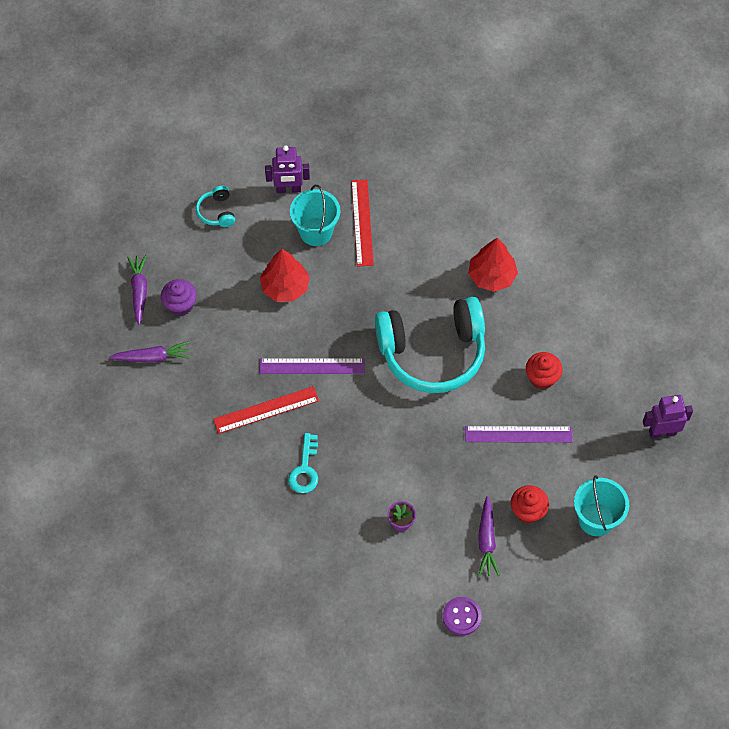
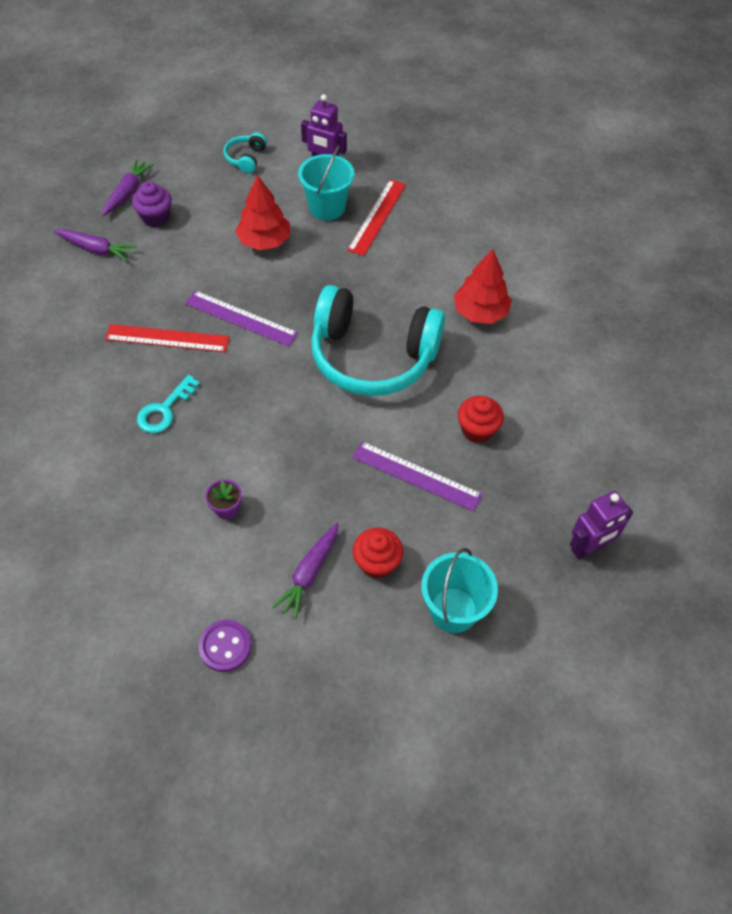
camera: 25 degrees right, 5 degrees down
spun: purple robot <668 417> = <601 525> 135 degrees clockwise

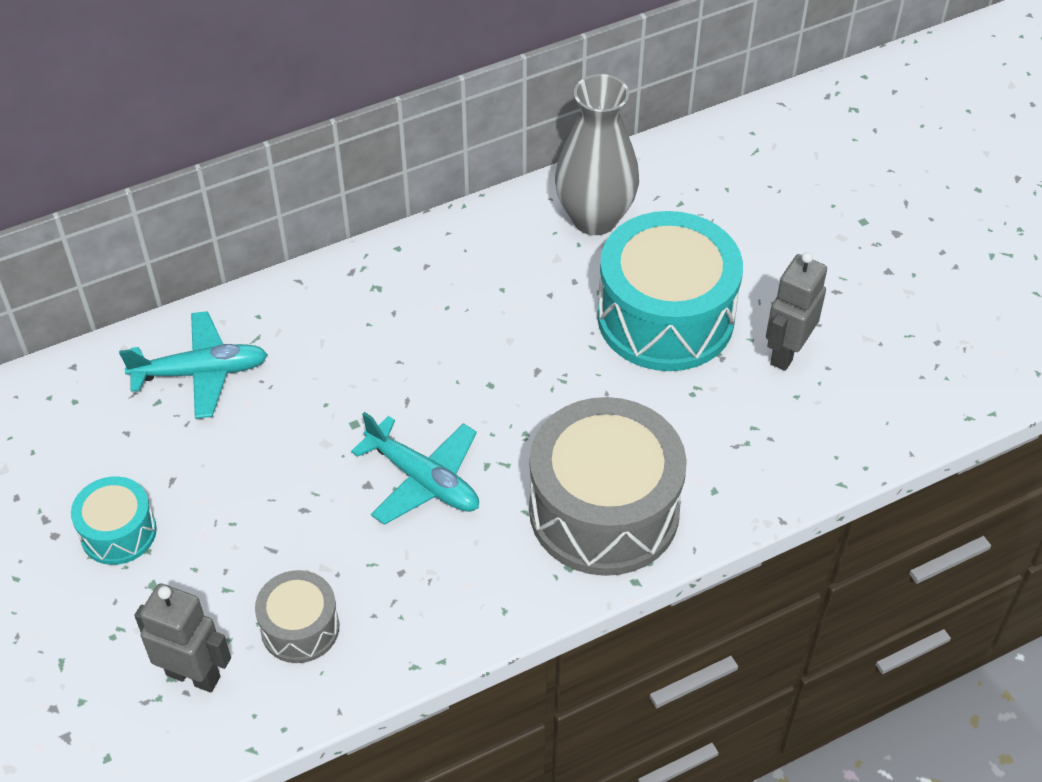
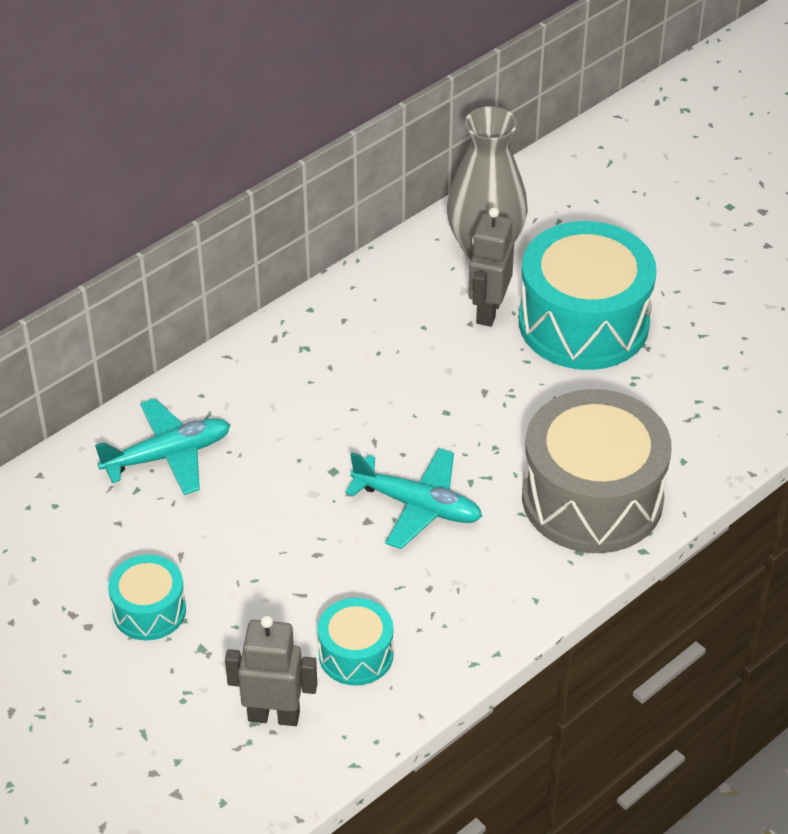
camera: 15 degrees left, 5 degrees down
relocated: grey robot <796 311> to <491 267>
colour: grey drum <297 616> to turquoise drum <355 642>

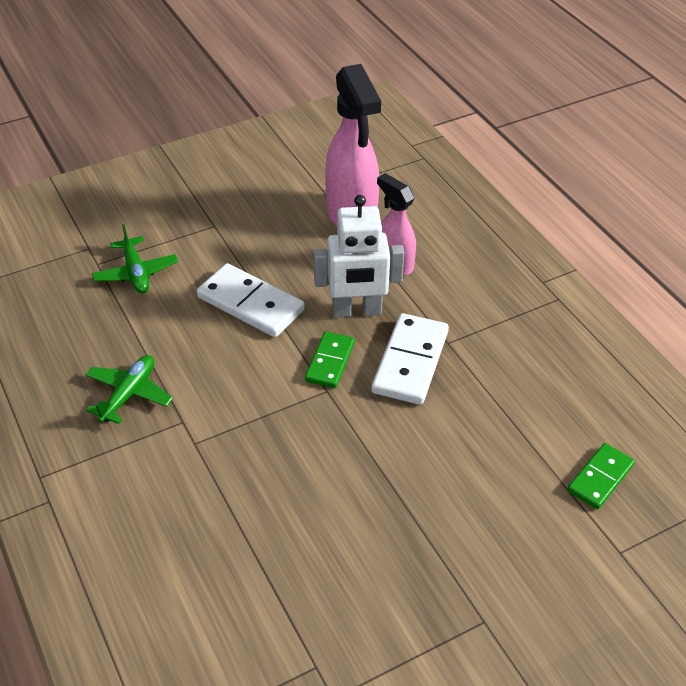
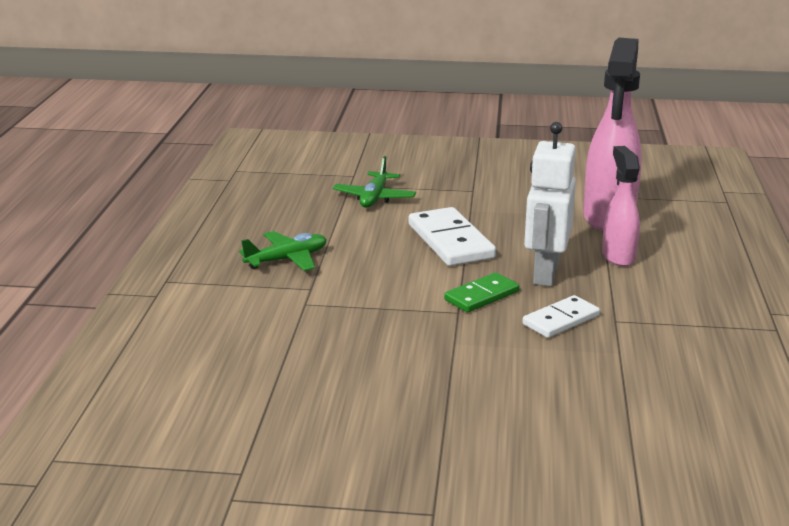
camera: 35 degrees right, 20 degrees down
missing: green domino <601 476>
spun: white robot <359 256> = <550 204> 75 degrees clockwise
size: white domino <410 359> = <561 316> x0.62

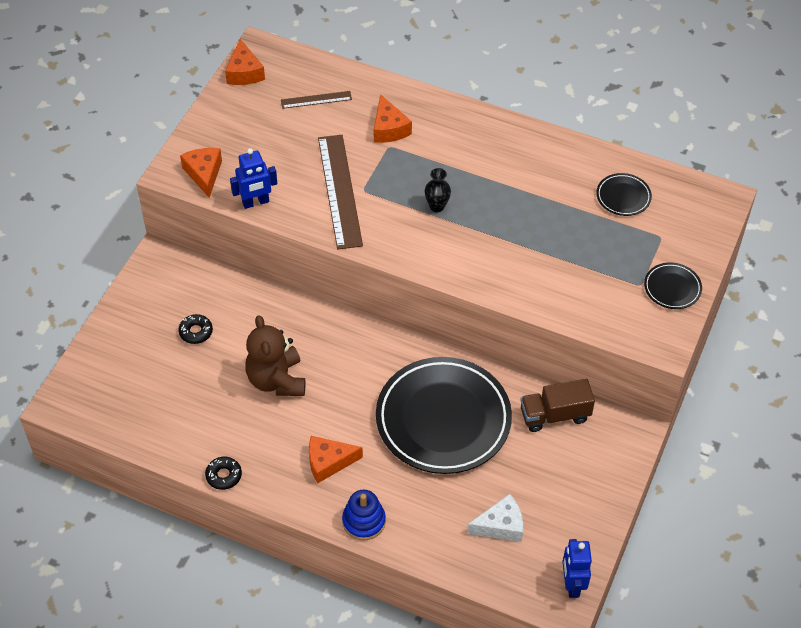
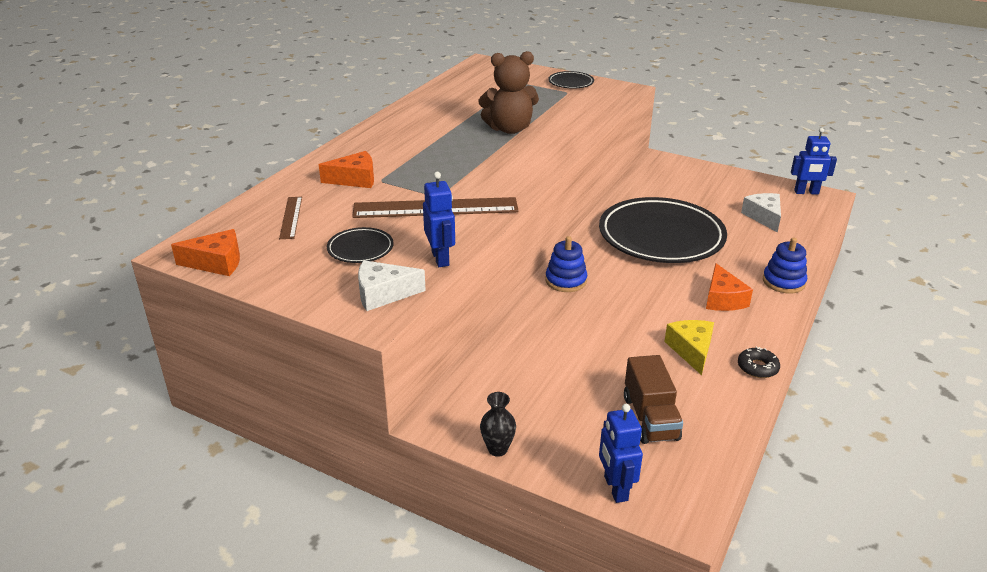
camera: 85 degrees left, 20 degrees down
missing: black donut <195 329>
appeared: blue stacking toy <566 264>; yellow cheese <689 347>; blue robot <621 453>
relocated: black vase <437 190> to <498 424>; black plate <624 194> to <360 245>; brown teddy bear <275 355> to <508 92>; brown truck <557 405> to <653 399>
colour: orange cheese <201 173> to white cheese <392 285>

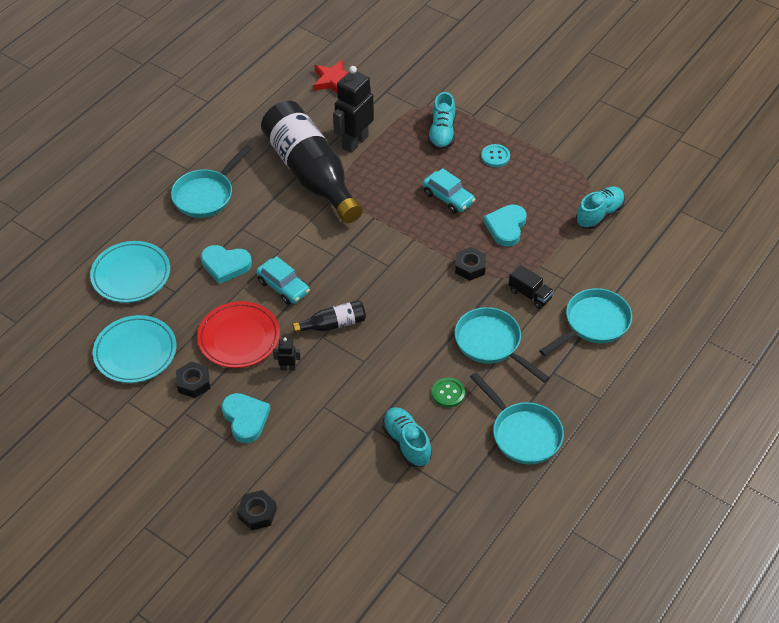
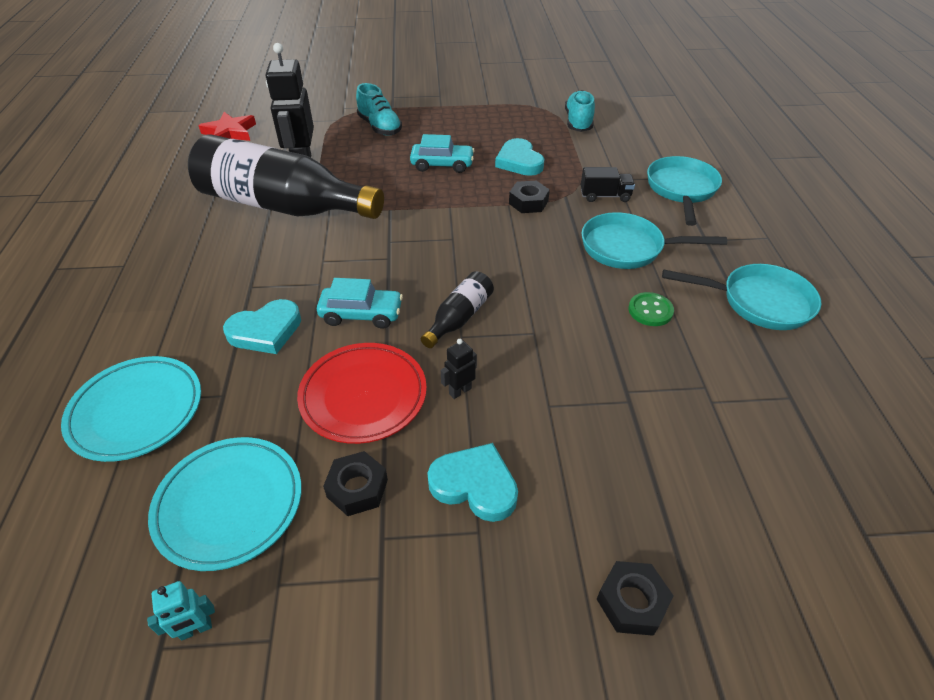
camera: 40 degrees left, 5 degrees down
missing: turquoise button <495 155>; turquoise pan <211 181>; turquoise shoe <407 437>
appeared: turquoise robot <181 611>

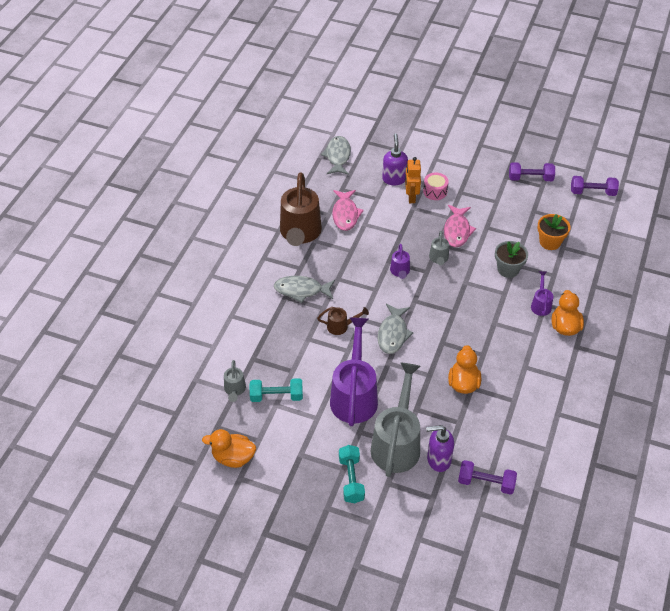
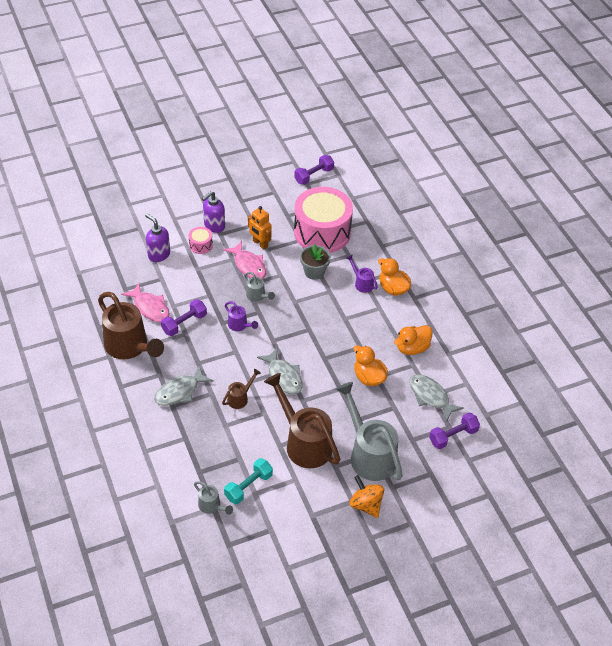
camera: 45 degrees left, 0 degrees up
relocated: grey fish <336 155> to <436 397>; orange robot <413 180> to <260 227>; purple dumbbell <532 171> to <184 317>; purple soap dispenser <440 448> to <213 212>; orange duck <229 448> to <413 340>
exchanged: orange flower pot <554 232> to pink drum <323 220>; turquoise dumbbell <352 474> to orange spinning top <367 496>
colour: purple watering can <354 371> to brown watering can <302 420>

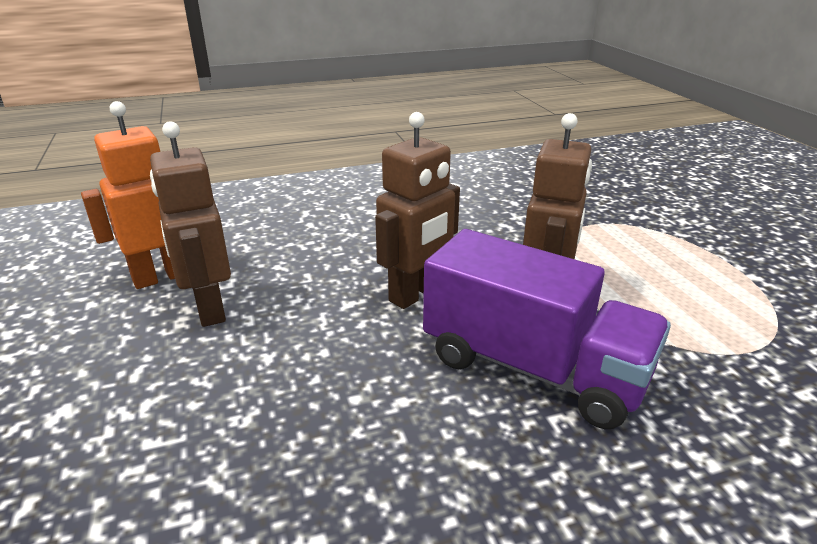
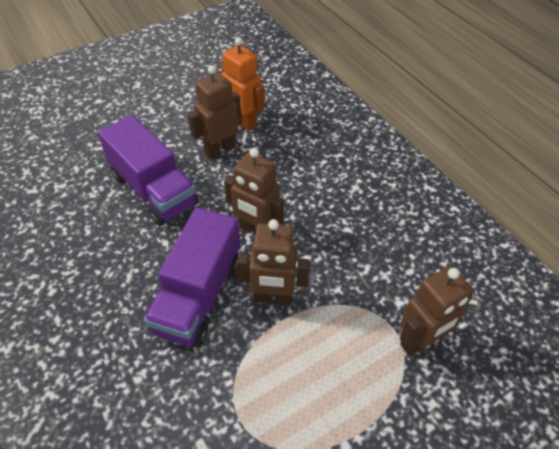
camera: 75 degrees right, 20 degrees up
appeared: purple truck <148 170>; brown robot <436 311>

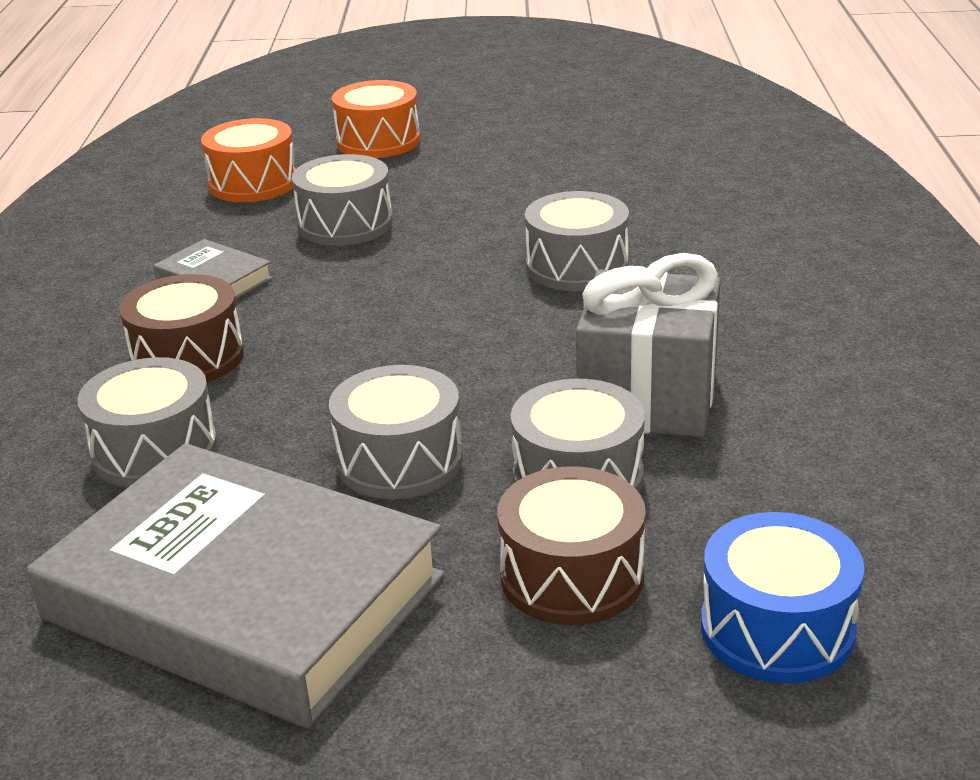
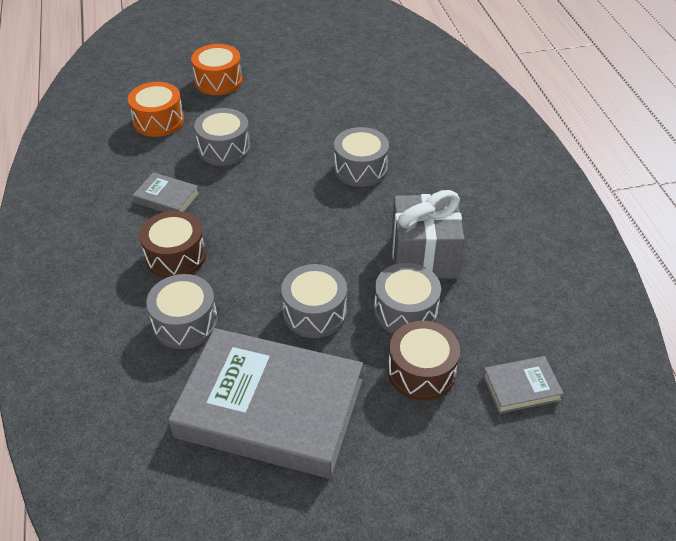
camera: 15 degrees left, 15 degrees up
exchanged: blue drum <783 597> to grey book <523 385>

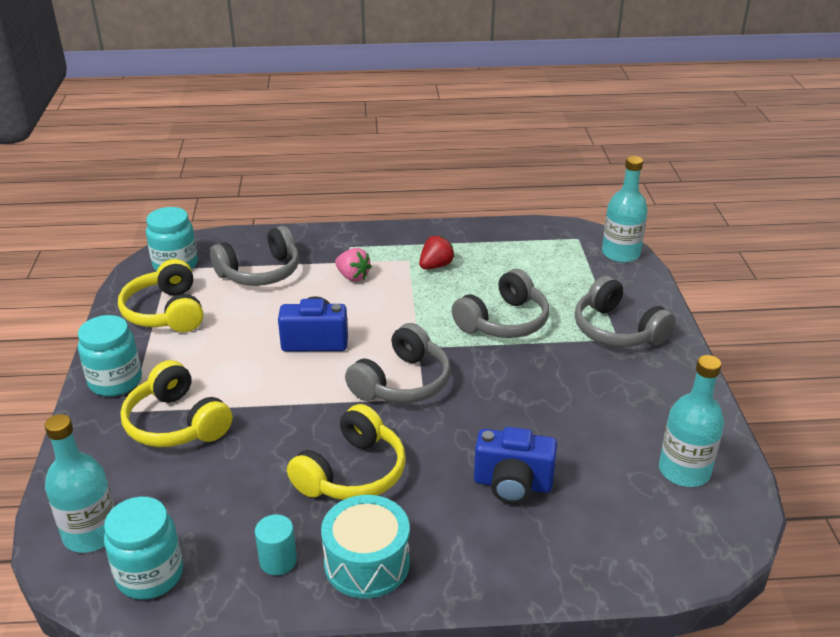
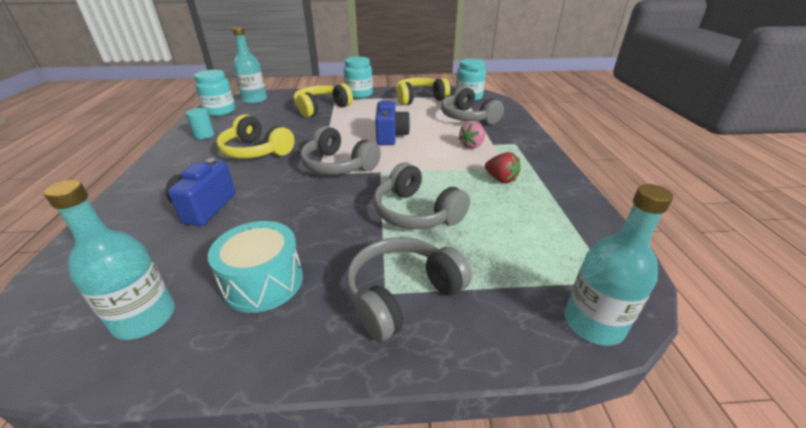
camera: 90 degrees right, 0 degrees up
relocated: turquoise drum <365 547> to <255 267>

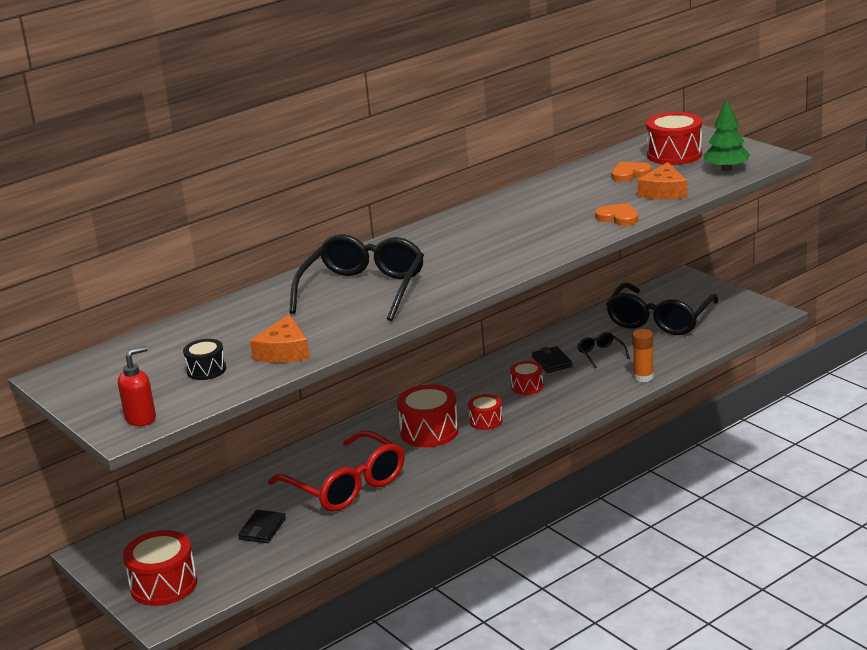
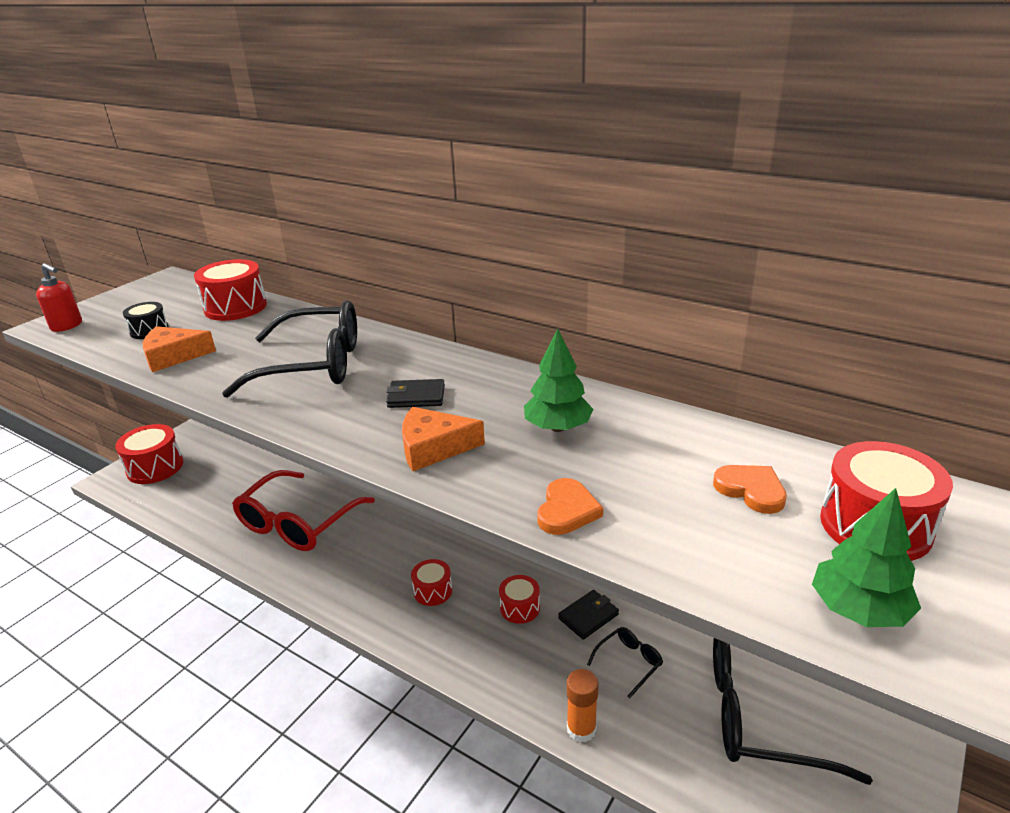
camera: 70 degrees right, 5 degrees up
appeared: green tree <558 380>
relocated: orange cheese <662 181> to <443 439>; red drum <428 415> to <230 290>; black wallet <262 526> to <415 393>

